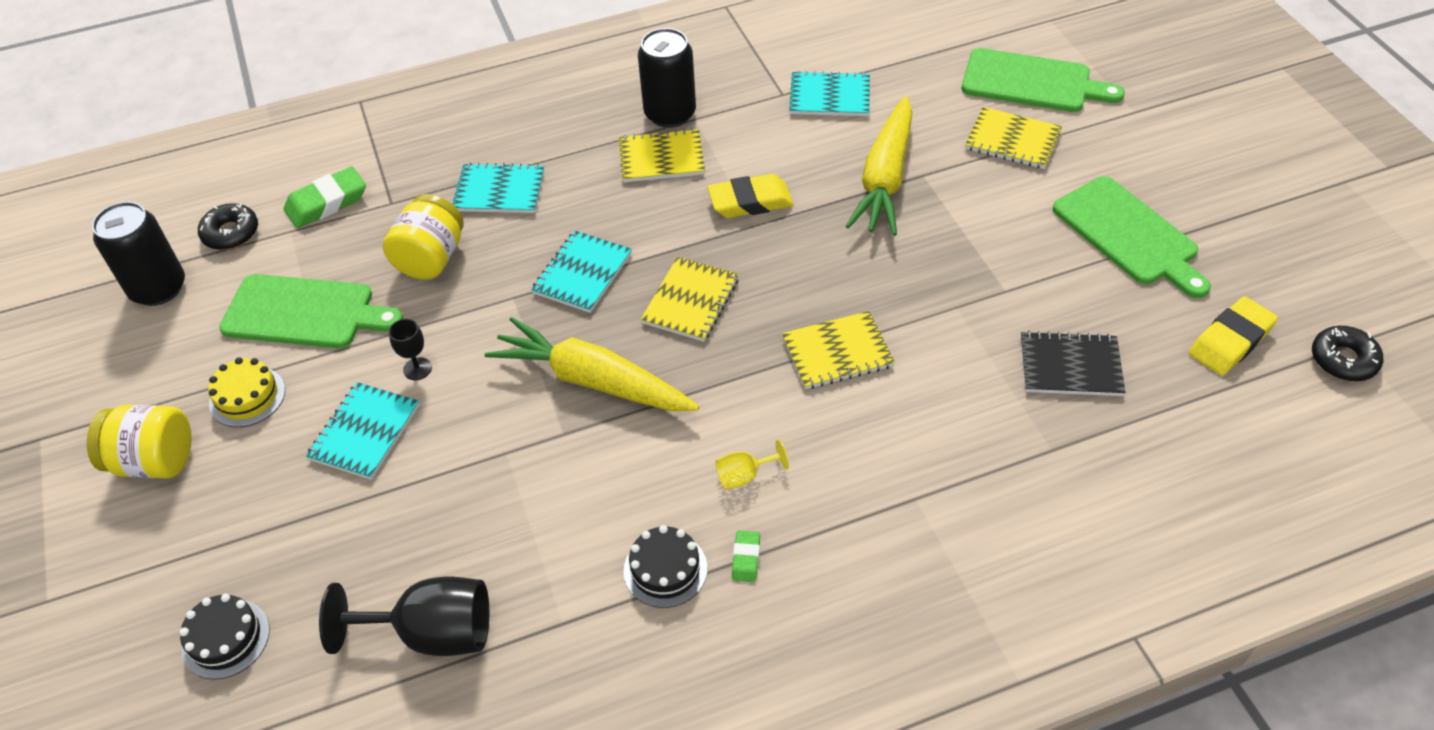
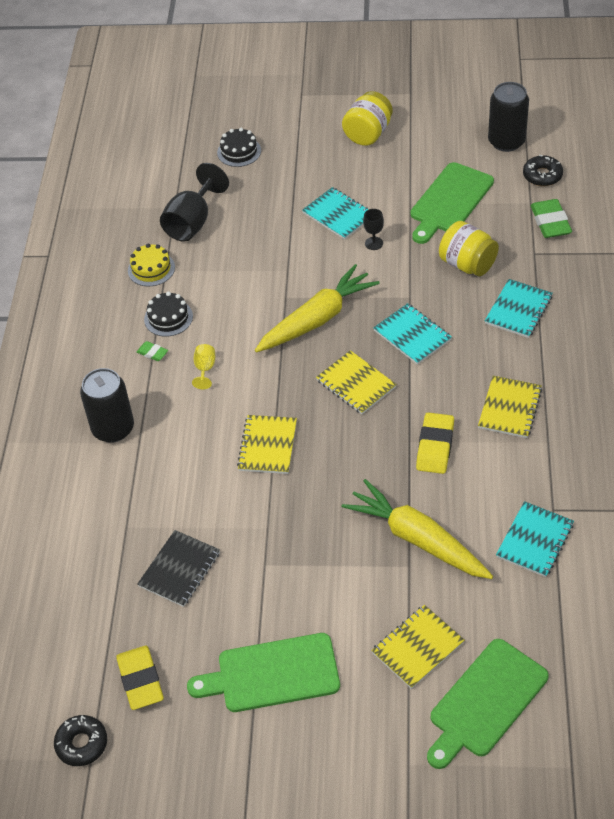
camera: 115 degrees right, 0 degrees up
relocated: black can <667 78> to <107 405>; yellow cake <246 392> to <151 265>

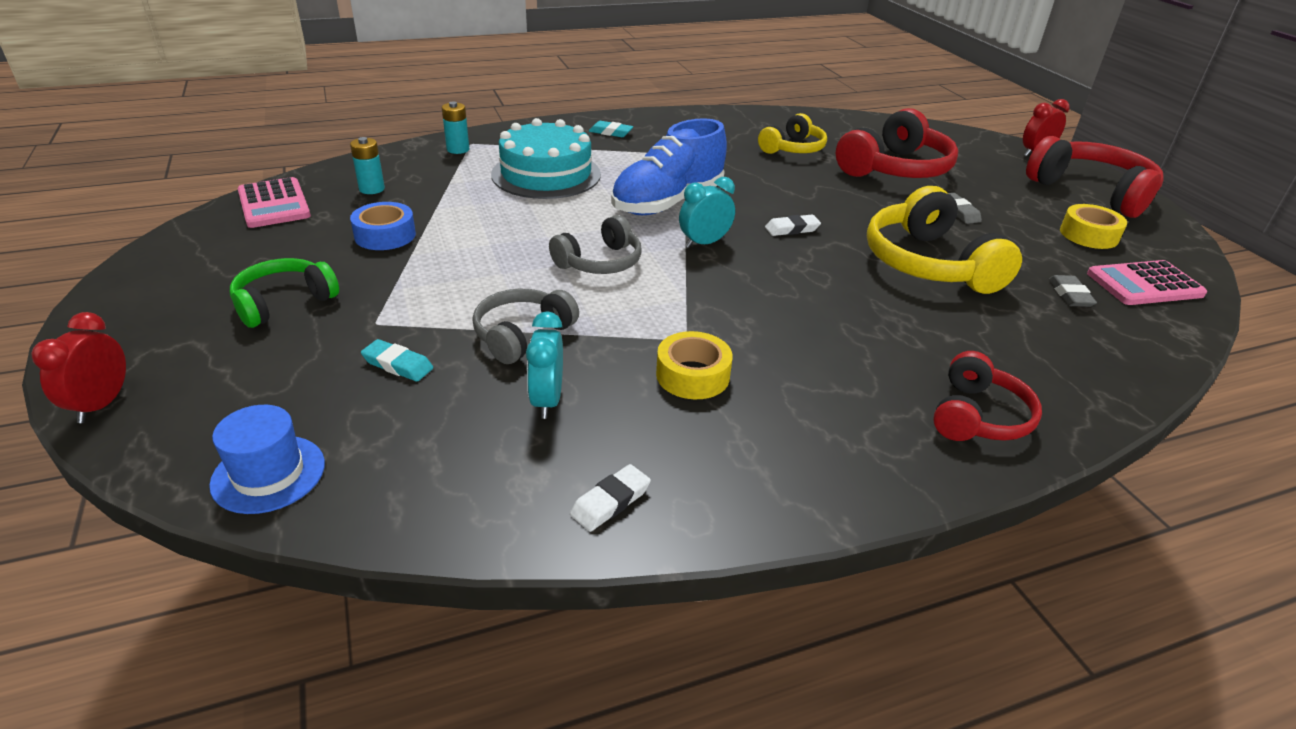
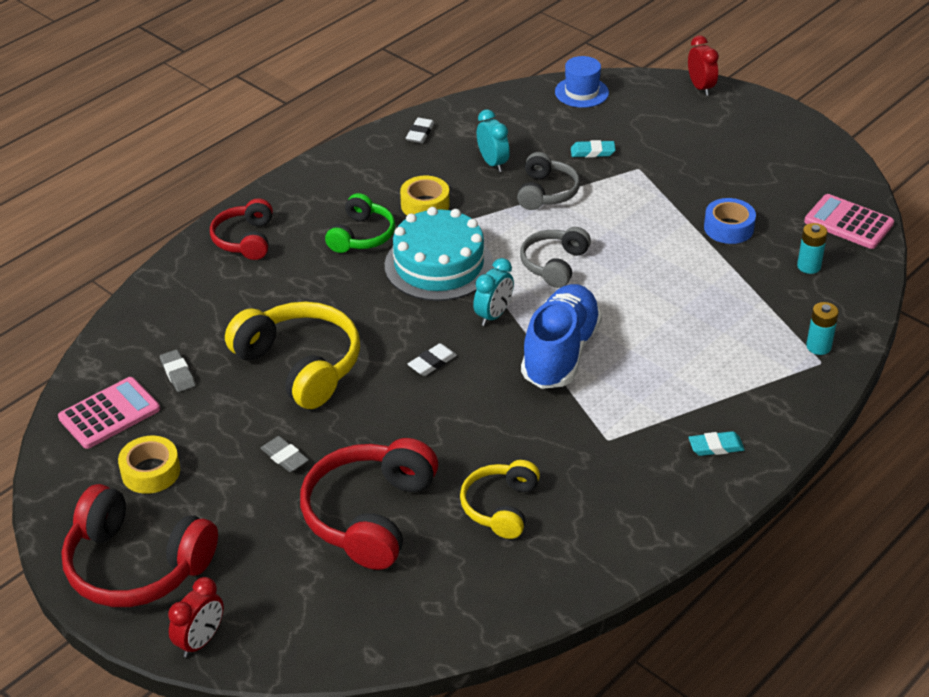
camera: 155 degrees right, 5 degrees up
relocated: turquoise cake <546 158> to <439 254>; green headphones <284 293> to <360 223>

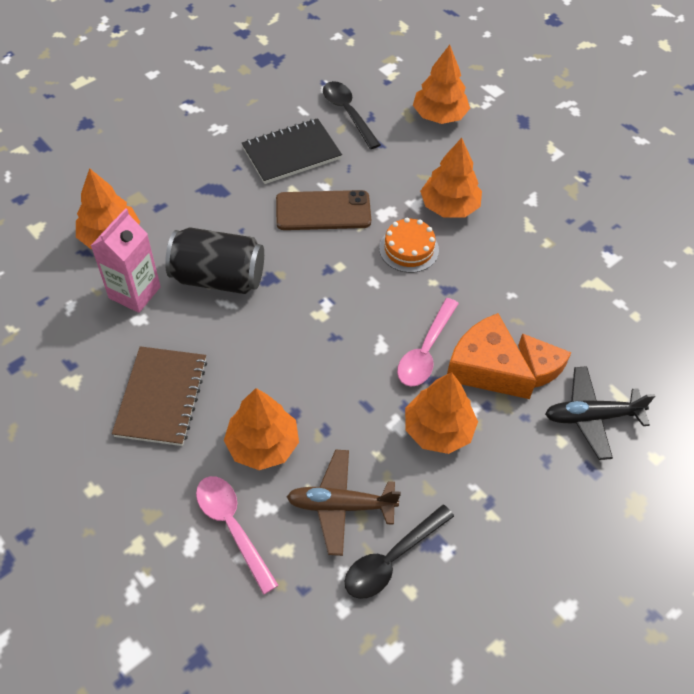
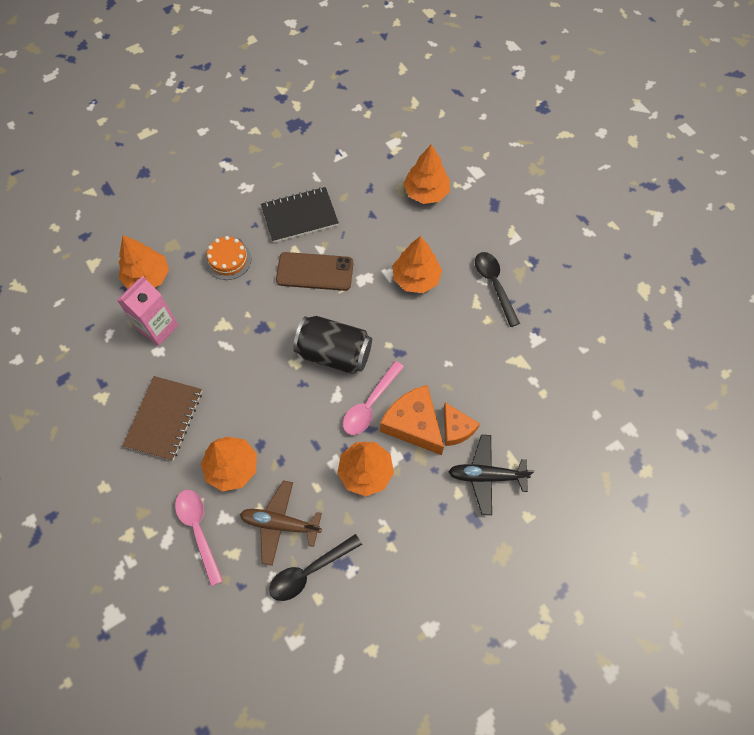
camera: 10 degrees right, 10 degrees up
relocated: black spoon <352 115> to <497 289>; orange cake <409 245> to <228 258>; black can <214 260> to <332 345>

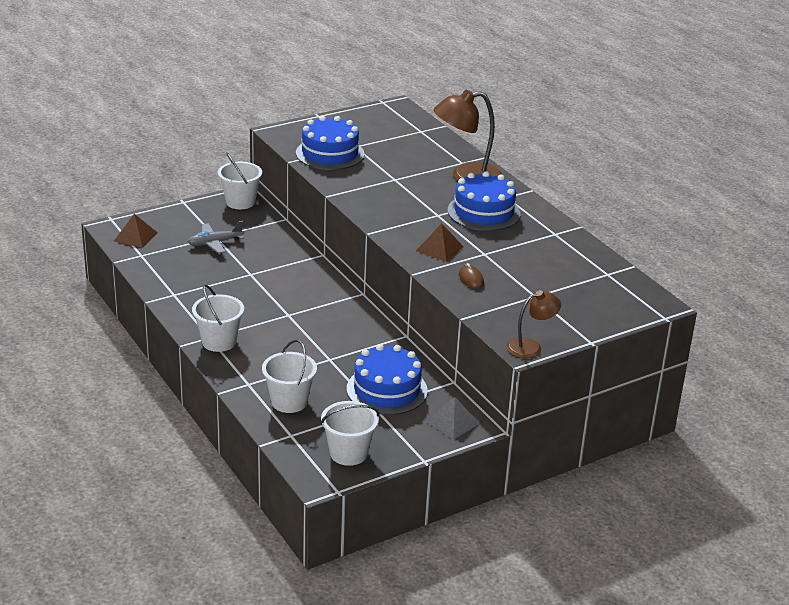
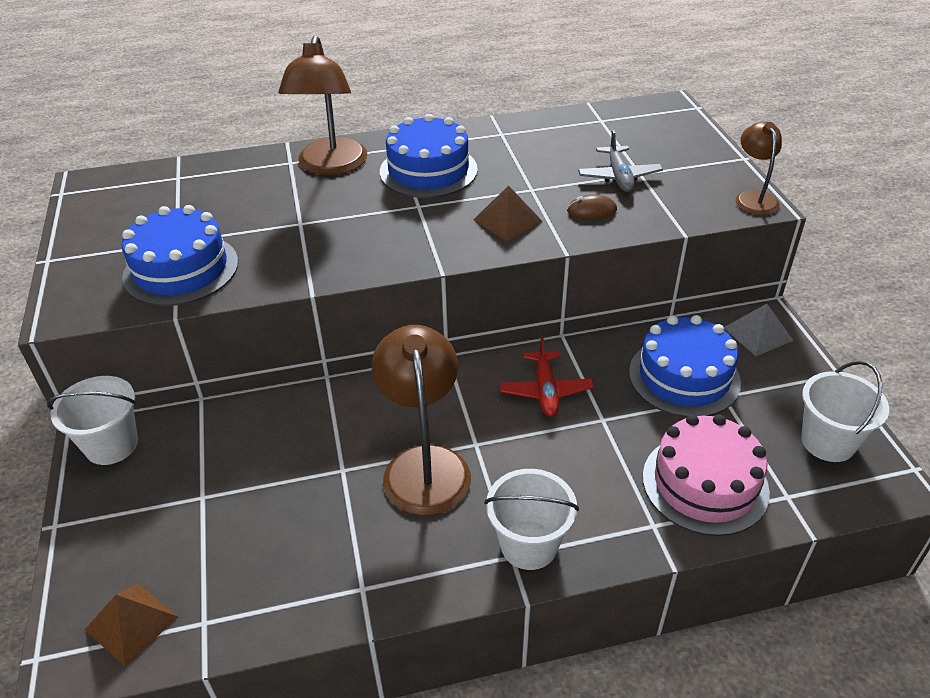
camera: 70 degrees left, 10 degrees up
appeared: brown lamp <421 420>; red plane <546 376>
relocated: grey plane <216 237> to <620 161>
exchanged: white bucket <289 376> to pink cake <706 475>

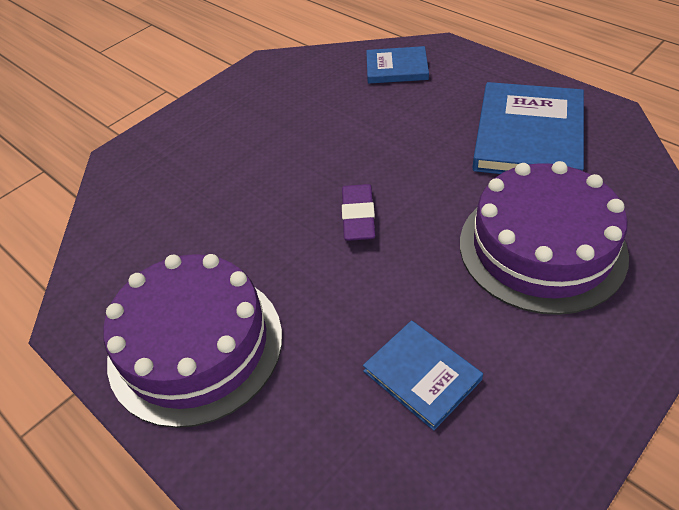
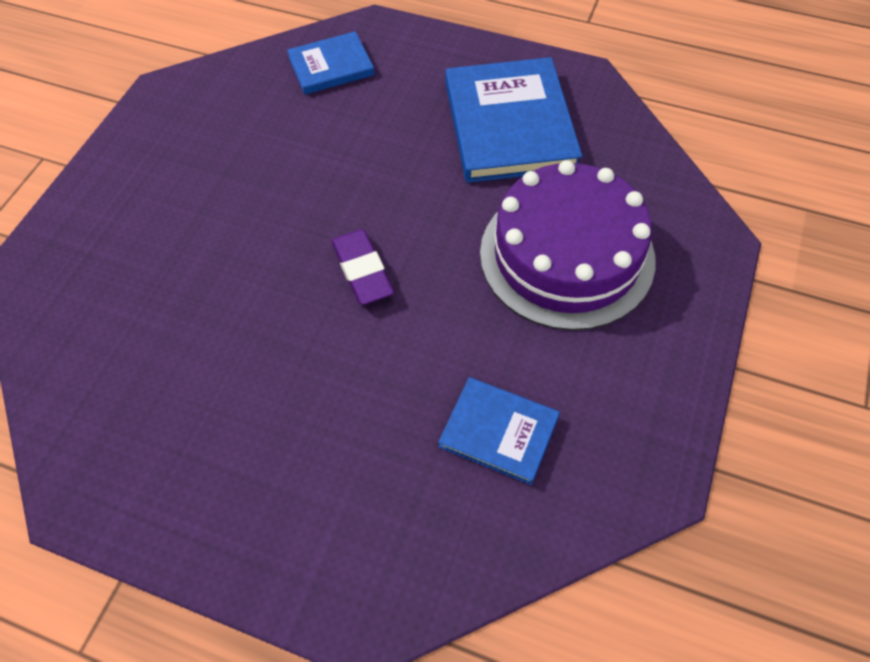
camera: 25 degrees left, 10 degrees up
missing: purple cake <192 341>

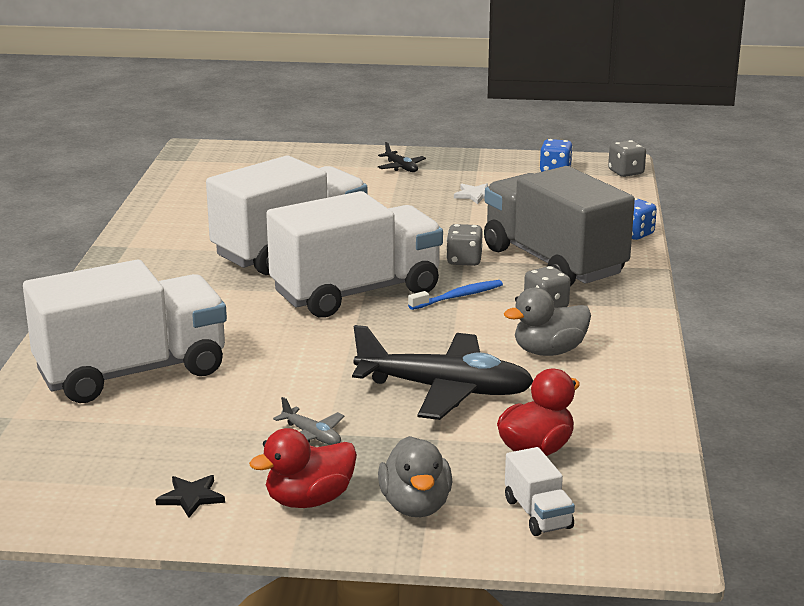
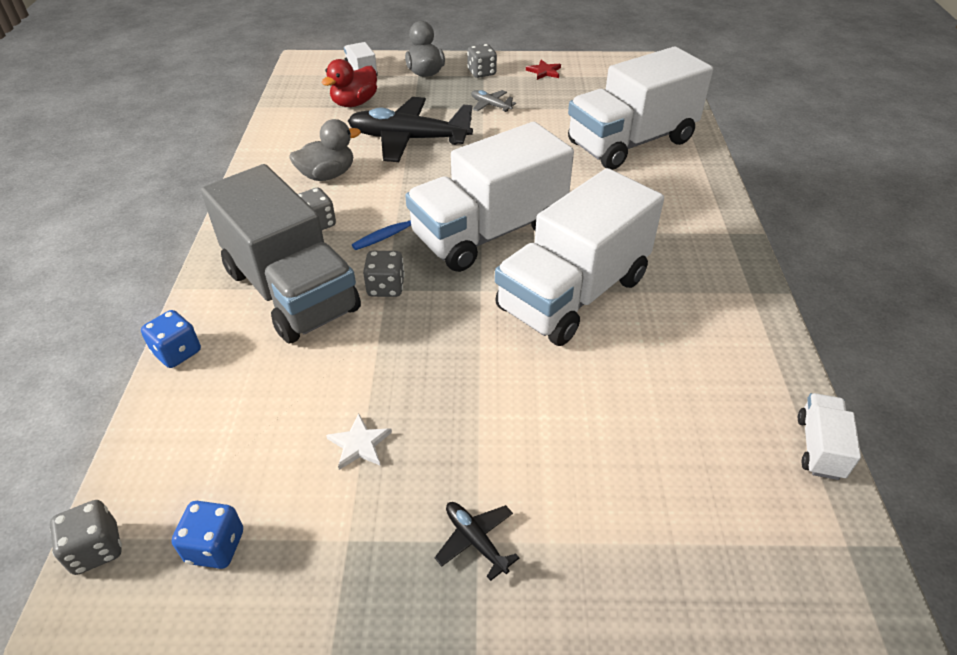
camera: 175 degrees right, 20 degrees up
appeared: white truck <829 436>
exchanged: red duck <303 468> to grey dice <482 61>
colour: black star <190 496> to red star <543 70>

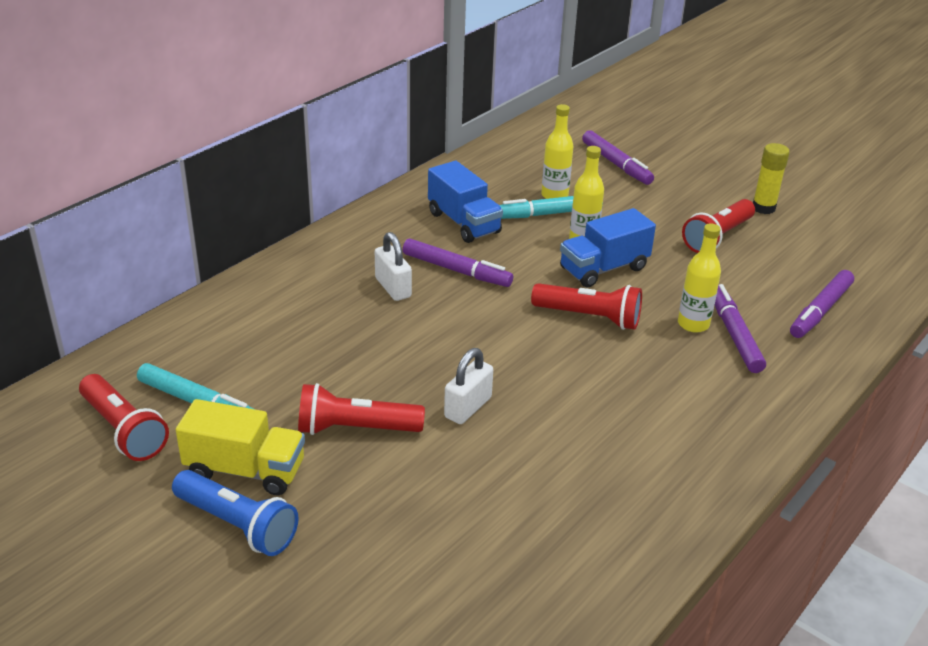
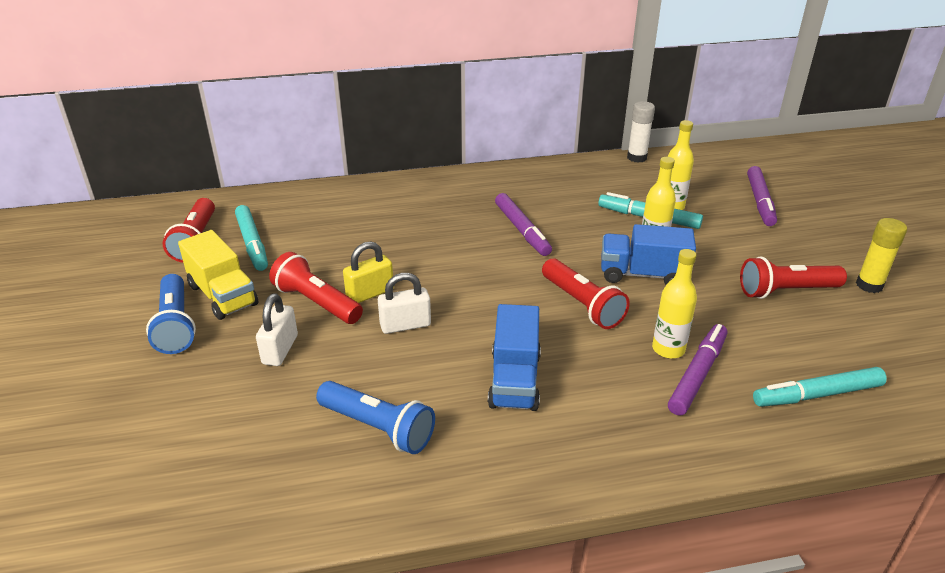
camera: 40 degrees right, 0 degrees up
appeared: white glue stick <641 132>; yellow padlock <368 272>; blue flashlight <375 417>
relocated: blue truck <465 202> to <514 357>; white padlock <393 266> to <277 329>
colour: purple marker <822 304> to turquoise marker <820 387>

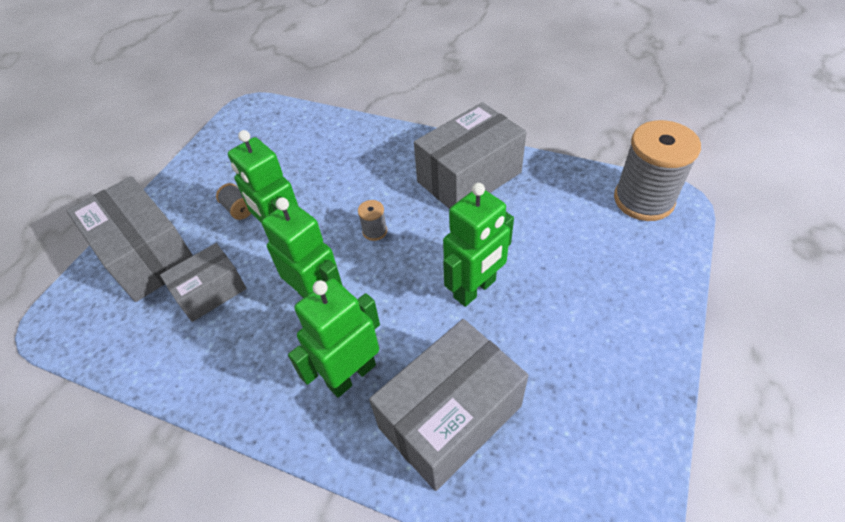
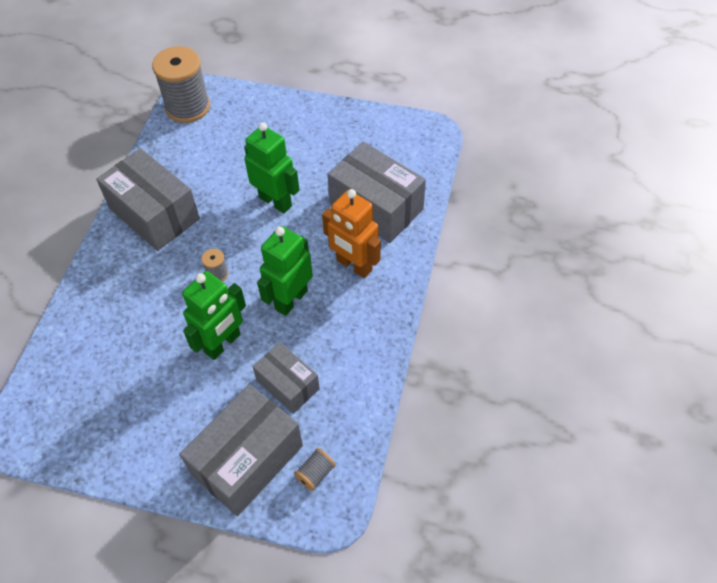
camera: 100 degrees left, 5 degrees up
relocated: grey spool <233 201> to <315 469>
colour: green robot <334 337> to orange robot <351 233>

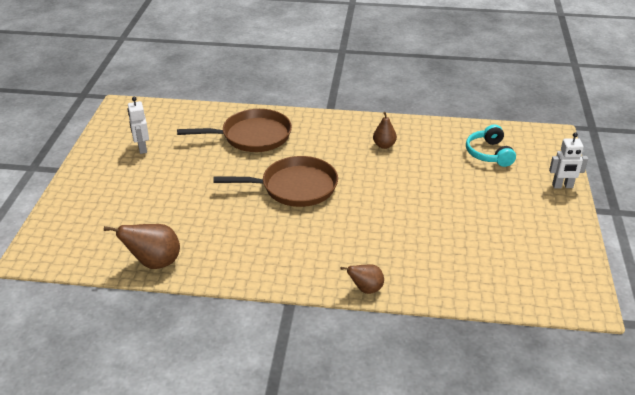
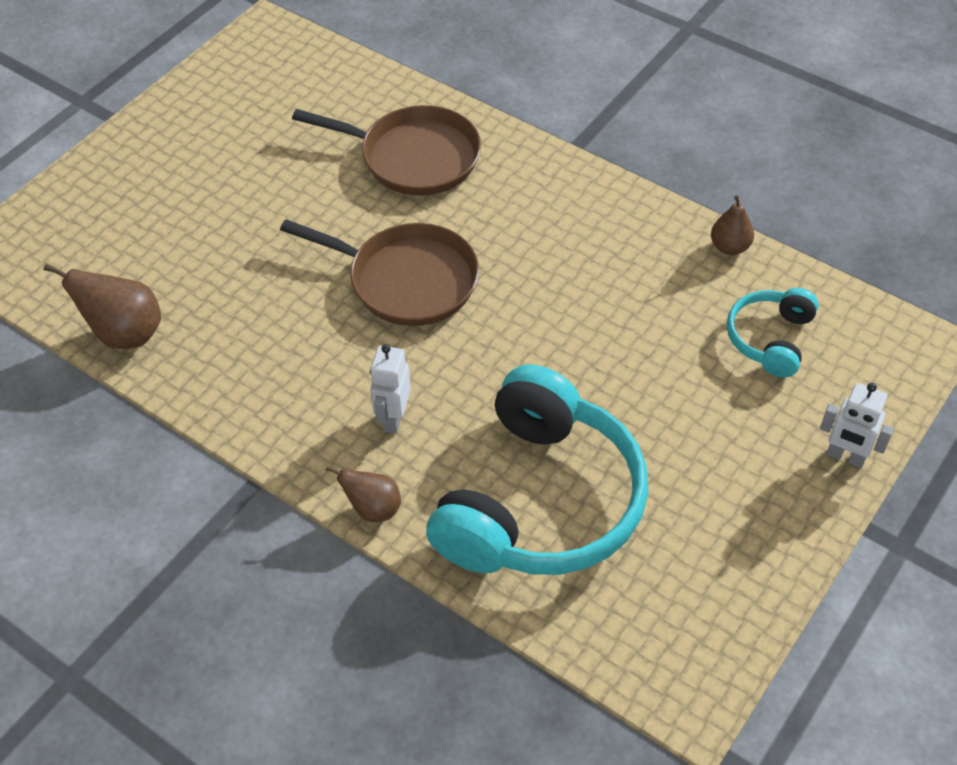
camera: 30 degrees right, 15 degrees up
appeared: turquoise headphones <537 469>
relocated: white robot <138 125> to <390 389>; brown pear <385 130> to <732 225>

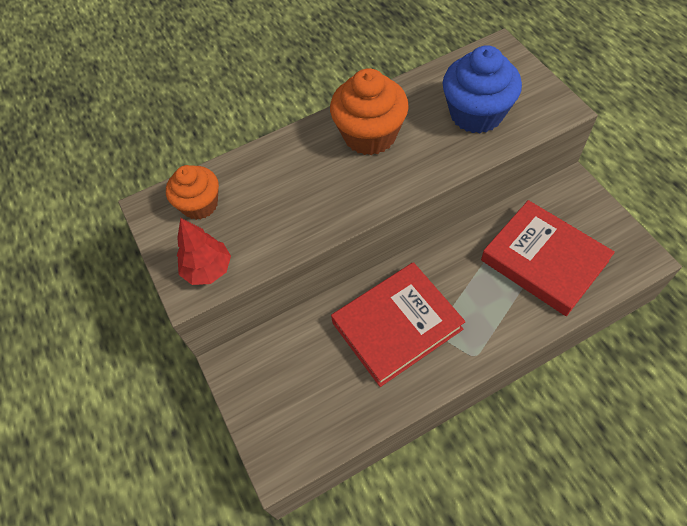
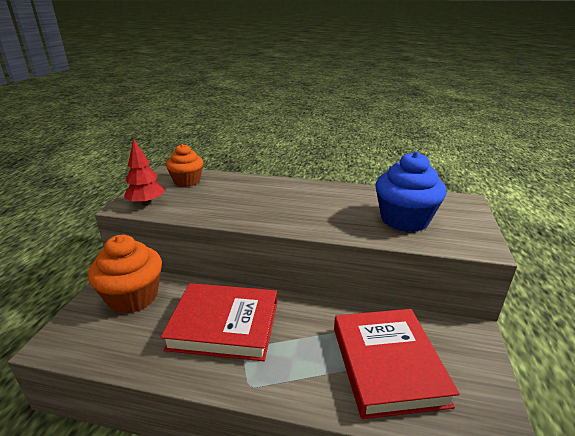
camera: 35 degrees right, 30 degrees down
relocated: orange cupcake <369 111> to <125 274>

